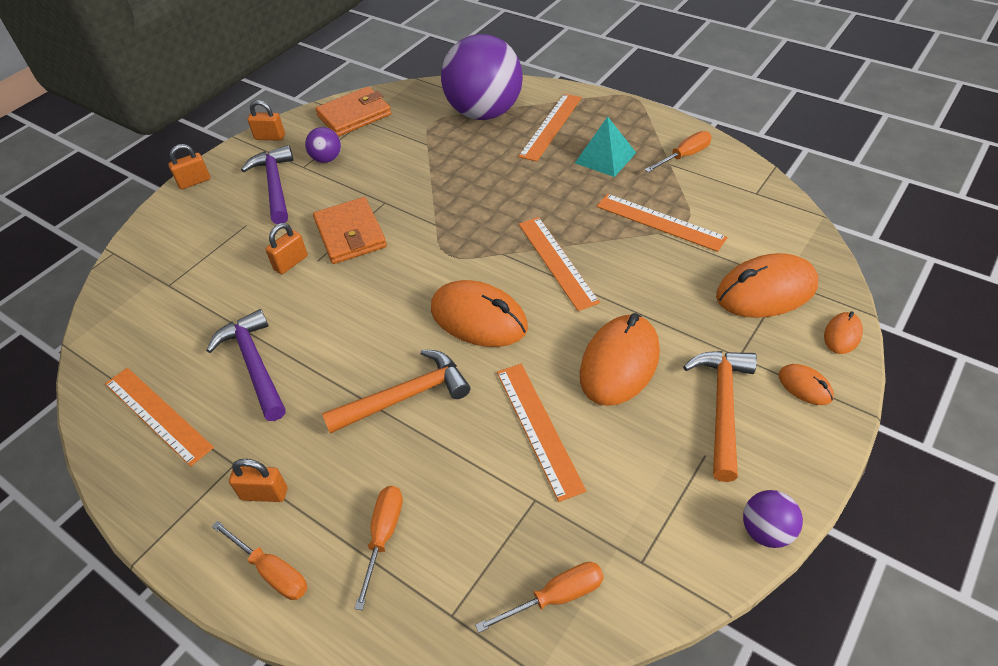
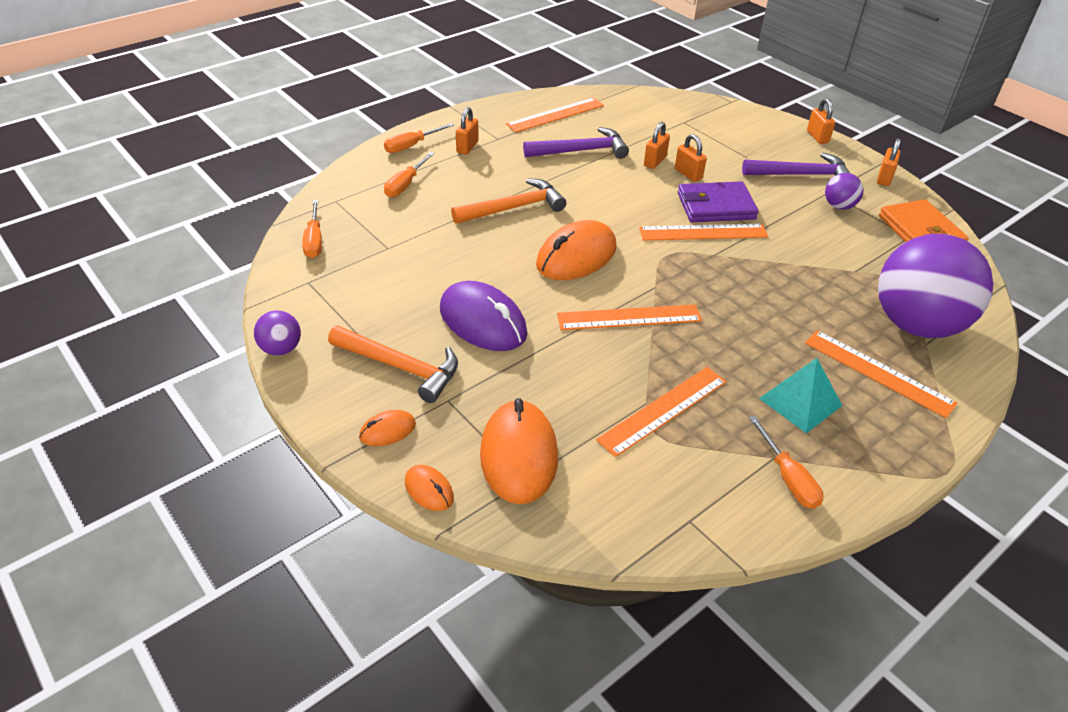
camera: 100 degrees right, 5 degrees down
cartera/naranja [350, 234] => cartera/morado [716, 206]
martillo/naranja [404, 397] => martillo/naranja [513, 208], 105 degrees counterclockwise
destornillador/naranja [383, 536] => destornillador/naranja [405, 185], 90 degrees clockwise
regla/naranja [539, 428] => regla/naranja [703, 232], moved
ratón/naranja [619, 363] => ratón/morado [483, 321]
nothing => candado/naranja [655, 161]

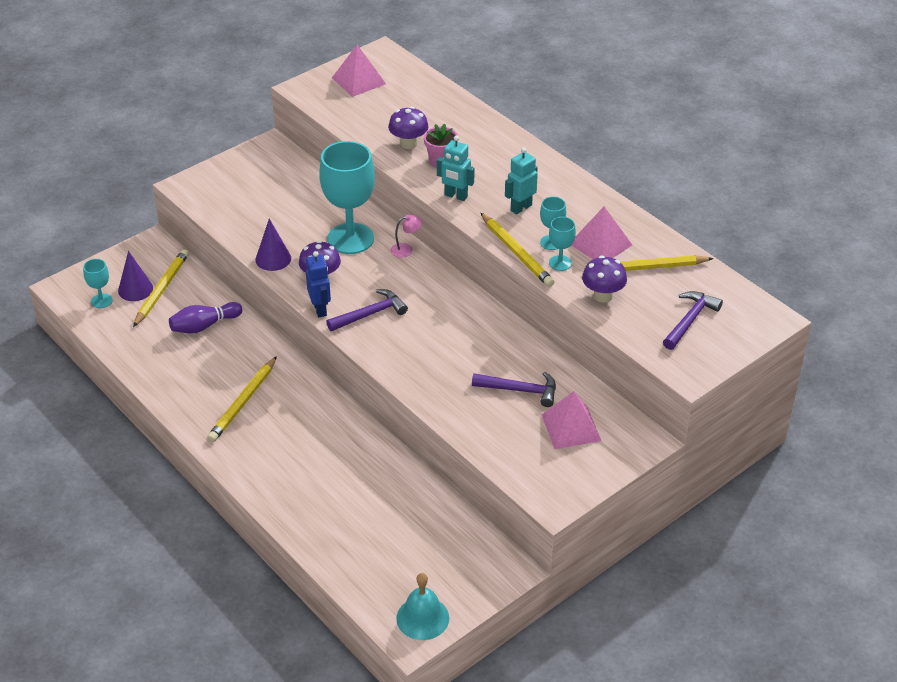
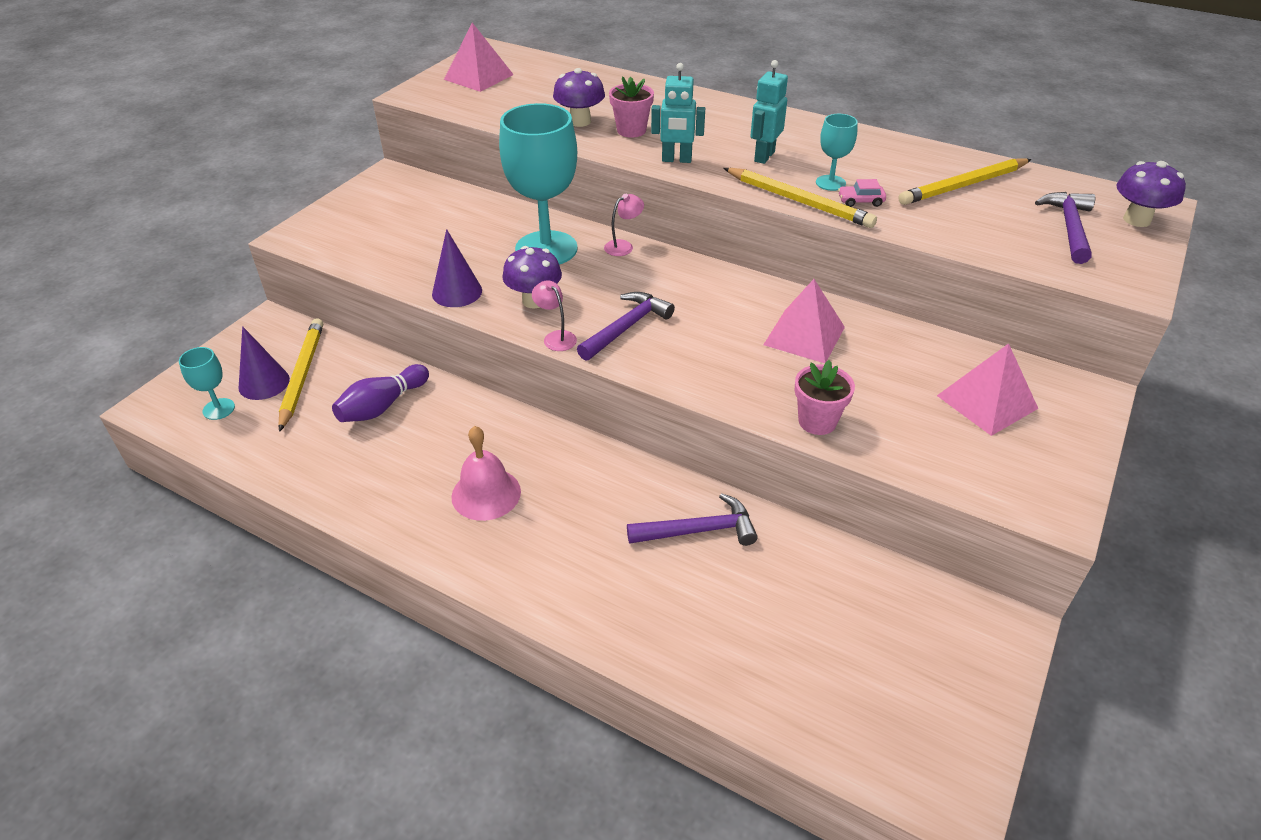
camera: 20 degrees left, 0 degrees up
lápiz/amarillo [243, 402] => campana/rosa [486, 494]
robot/azul [320, 309] => lámpara/rosa [556, 337]
campana/turquesa [422, 618] => nothing
martillo/morado [520, 390] => martillo/morado [699, 530], moved
copa/turquesa [560, 263] => coche/rosa [860, 201]
pirámide/rosa [600, 244] => pirámide/rosa [804, 335], moved
seta/morado [602, 296] => seta/morado [1136, 220], moved
nothing => maceta/rosa [817, 421]

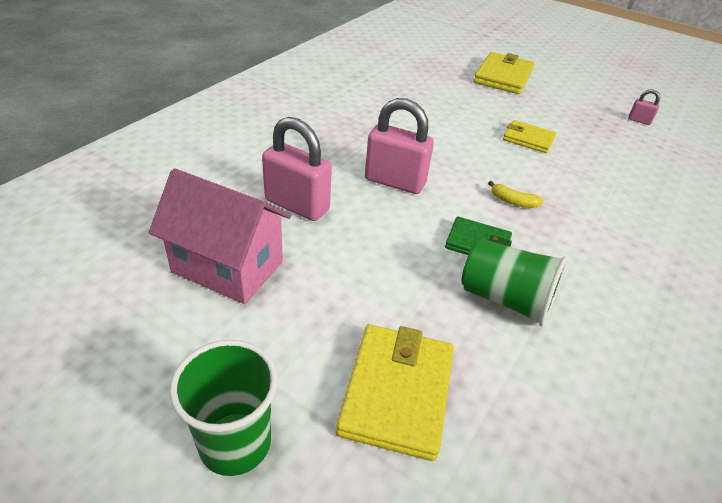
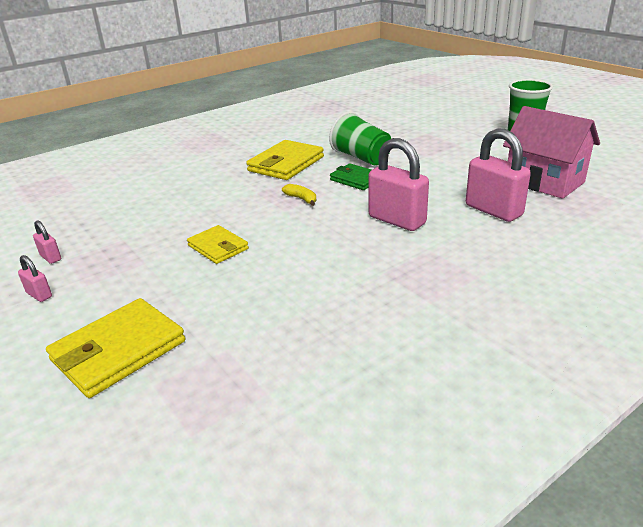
camera: 155 degrees left, 10 degrees down
cartera/amarillo [397, 393] => cartera/amarillo [286, 164], moved
nothing => candado/rosa [39, 295]

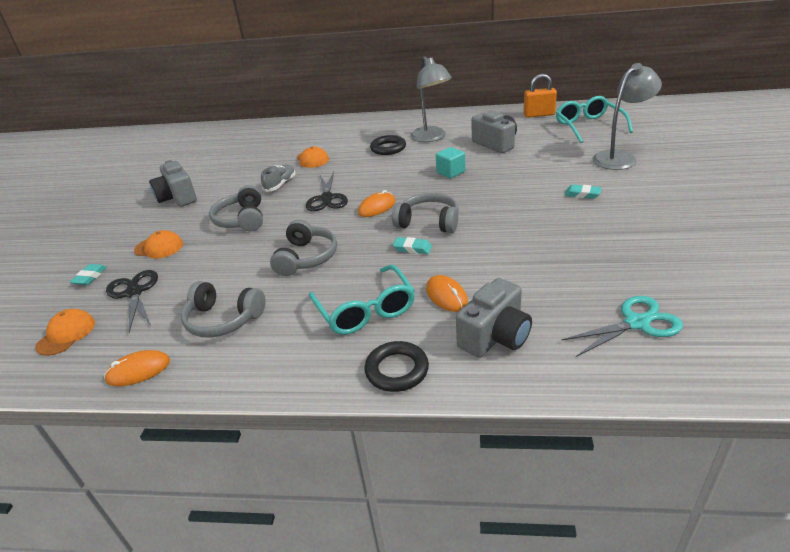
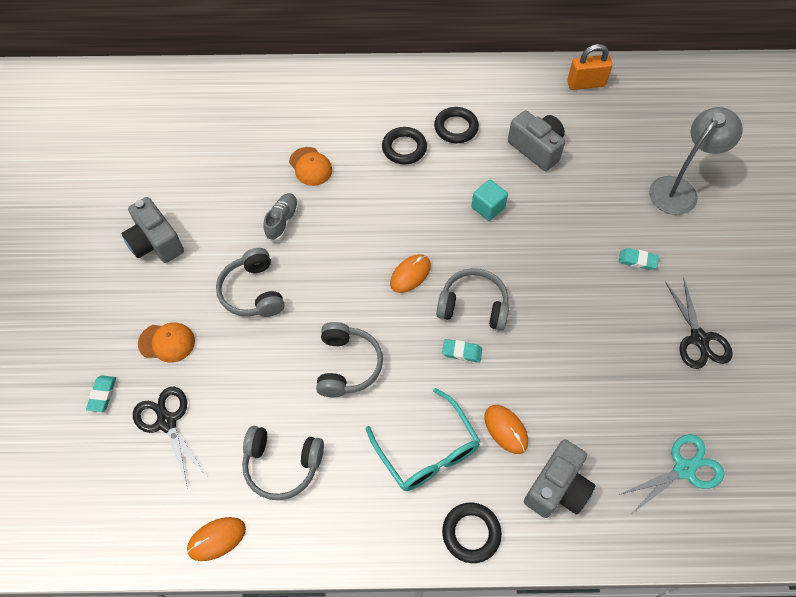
camera: 10 degrees left, 25 degrees up
gorra/naranja [66, 334] => nothing
tijeras/negro [327, 198] => tijeras/negro [699, 339], moved
lámpara/gris [431, 138] => anillo/negro [456, 128]
gafas/turquesa [588, 126] => nothing

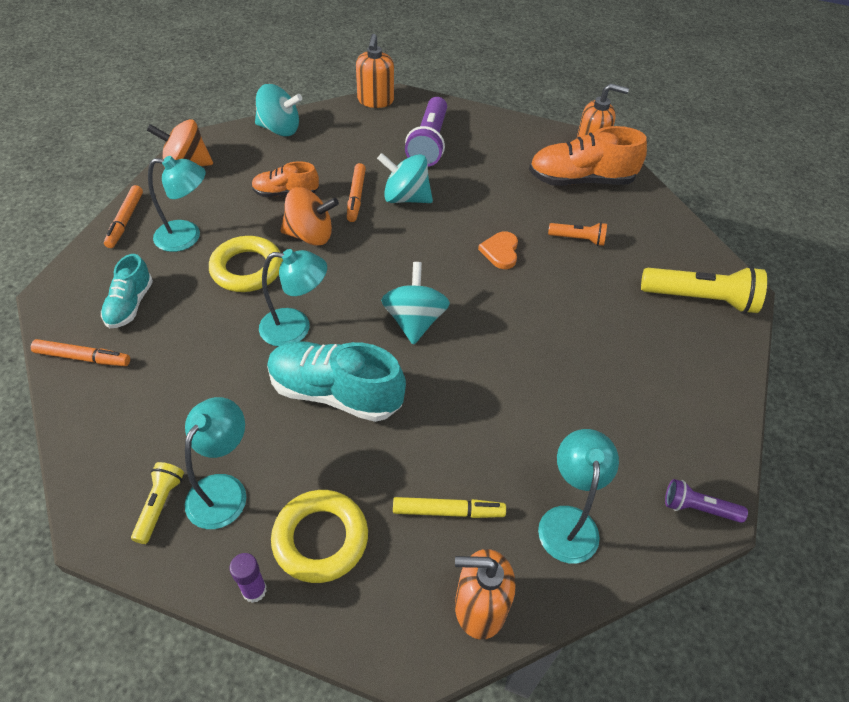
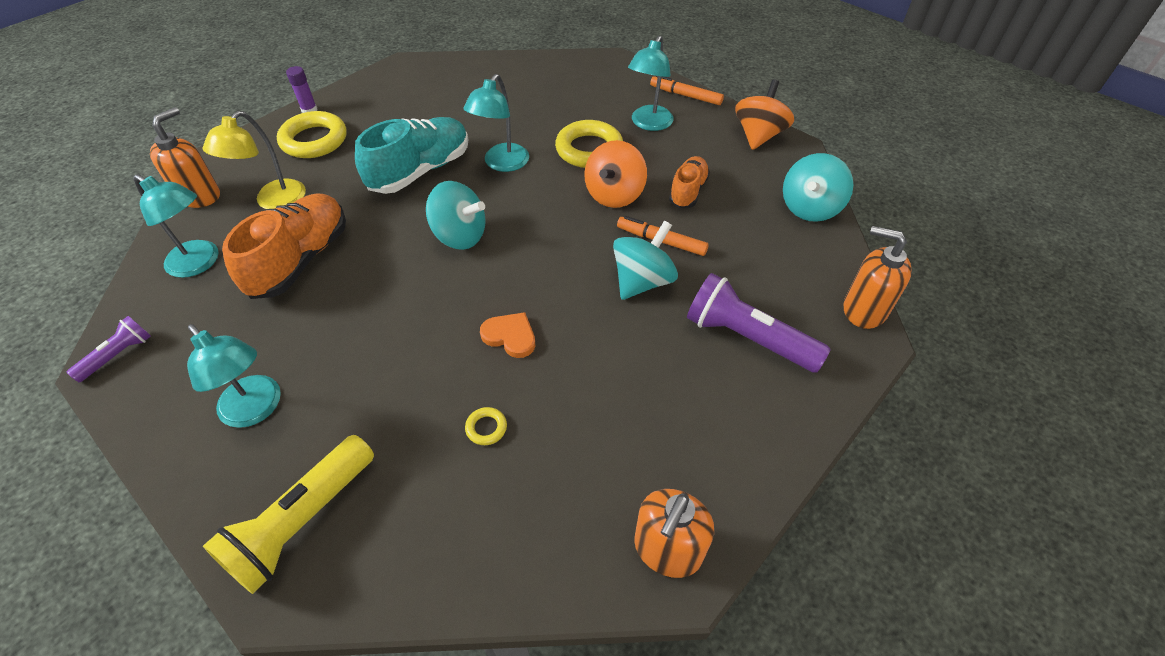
camera: 115 degrees right, 0 degrees up
rotulador/naranja [83, 357] => nothing
zapato/turquesa [130, 305] => nothing
lámpara de mano/amarillo [160, 505] => nothing
lámpara/turquesa [223, 489] => lámpara/turquesa [256, 410], moved
rotulador/amarillo [448, 511] => lámpara/amarillo [273, 201]
zapato/naranja [581, 180] => zapato/naranja [300, 260], moved
lámpara de mano/naranja [578, 239] => anillo/amarillo [486, 428]

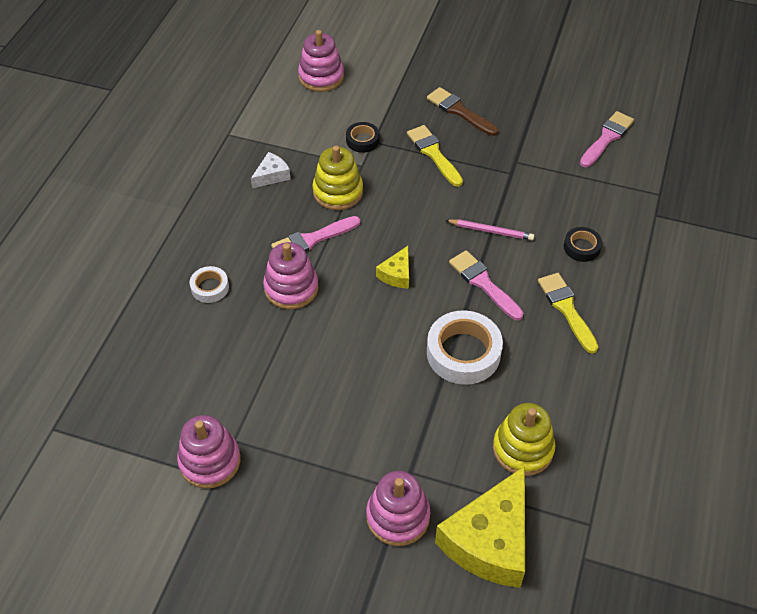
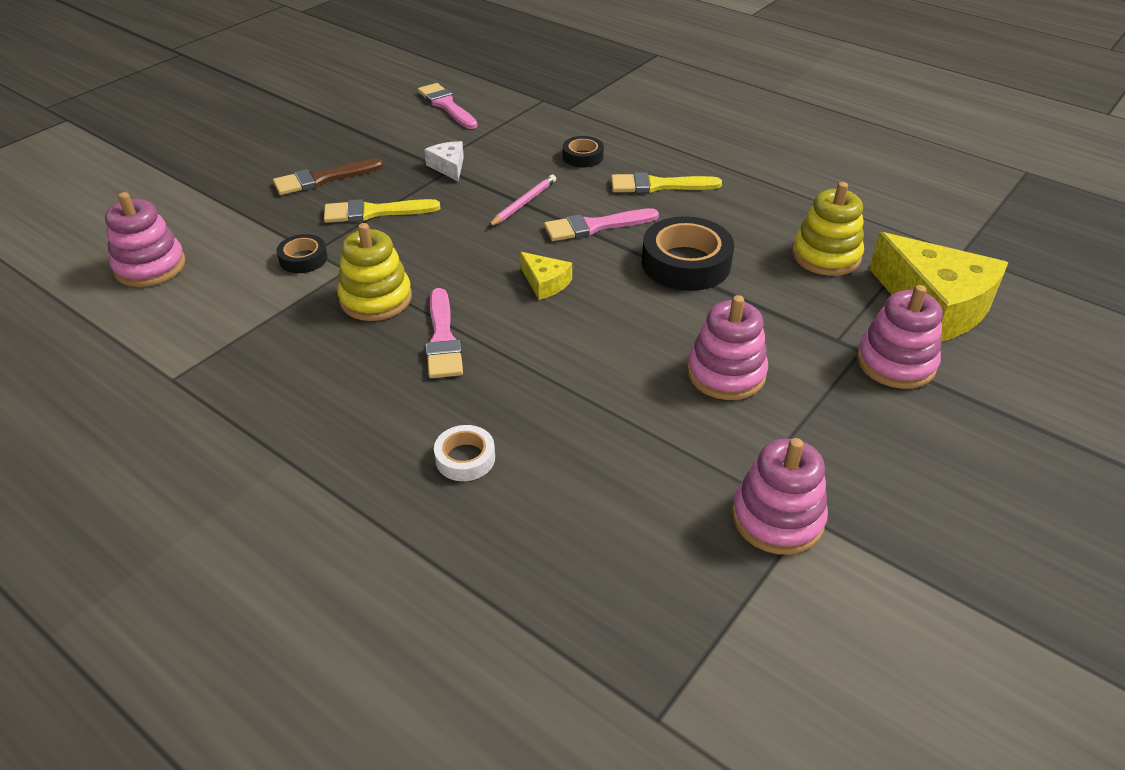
camera: 70 degrees left, 10 degrees down
queso/blanco [272, 175] => queso/blanco [448, 167], moved
juguete apilable/rosa [291, 288] => juguete apilable/rosa [726, 373], moved
cinta adhesiva/blanco [463, 353] => cinta adhesiva/negro [686, 263]

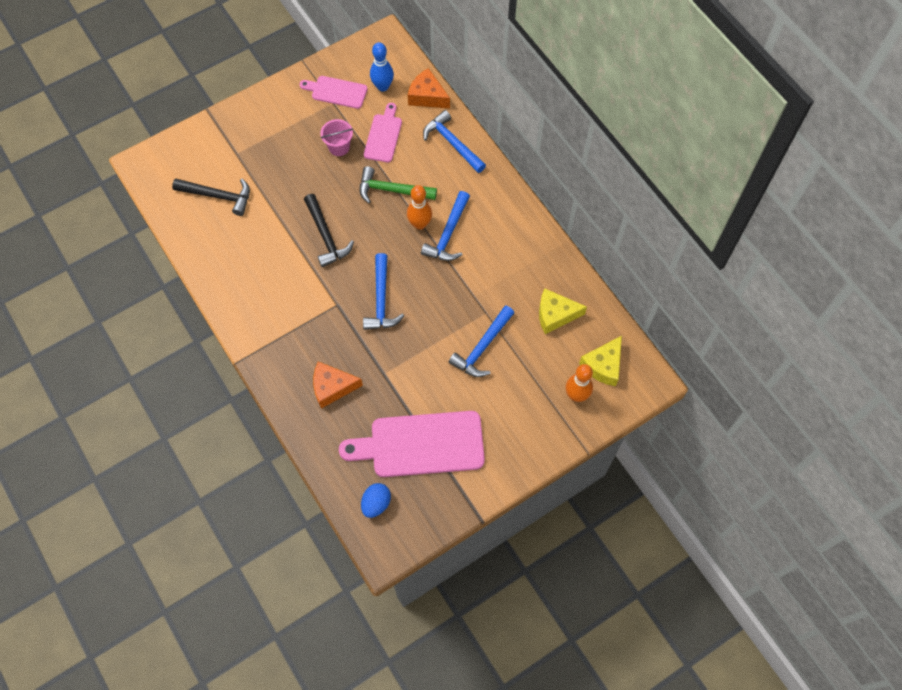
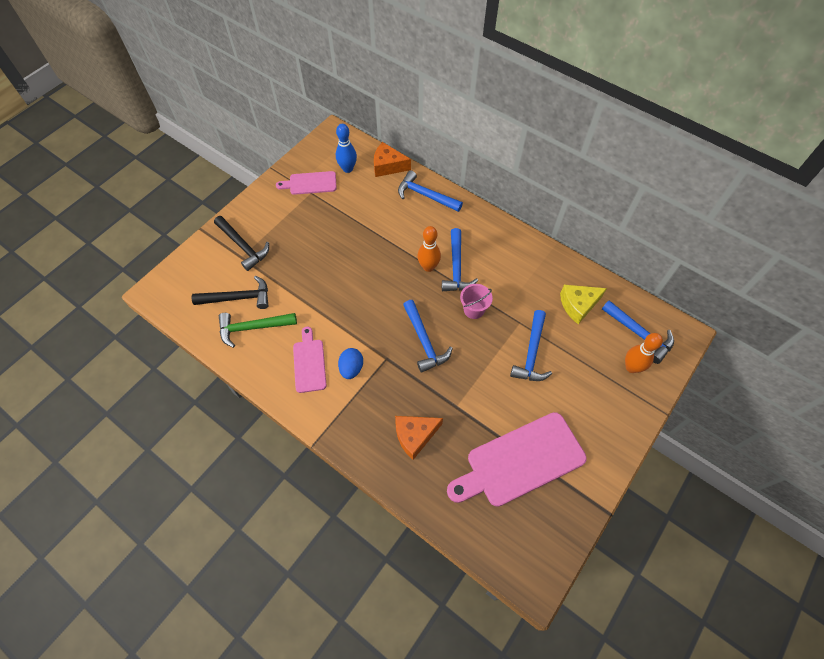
camera: 20 degrees left, 5 degrees down
martillo/negro [326, 236] => martillo/negro [243, 246], moved
balde/rosa [339, 147] => balde/rosa [474, 310], moved
martillo/verde [392, 190] => martillo/verde [252, 328], moved
huevo/azul [376, 503] => huevo/azul [351, 368], moved
tabla de cortar/rosa [383, 136] => tabla de cortar/rosa [309, 363], moved
queso/amarillo [603, 365] => martillo/azul [639, 334]

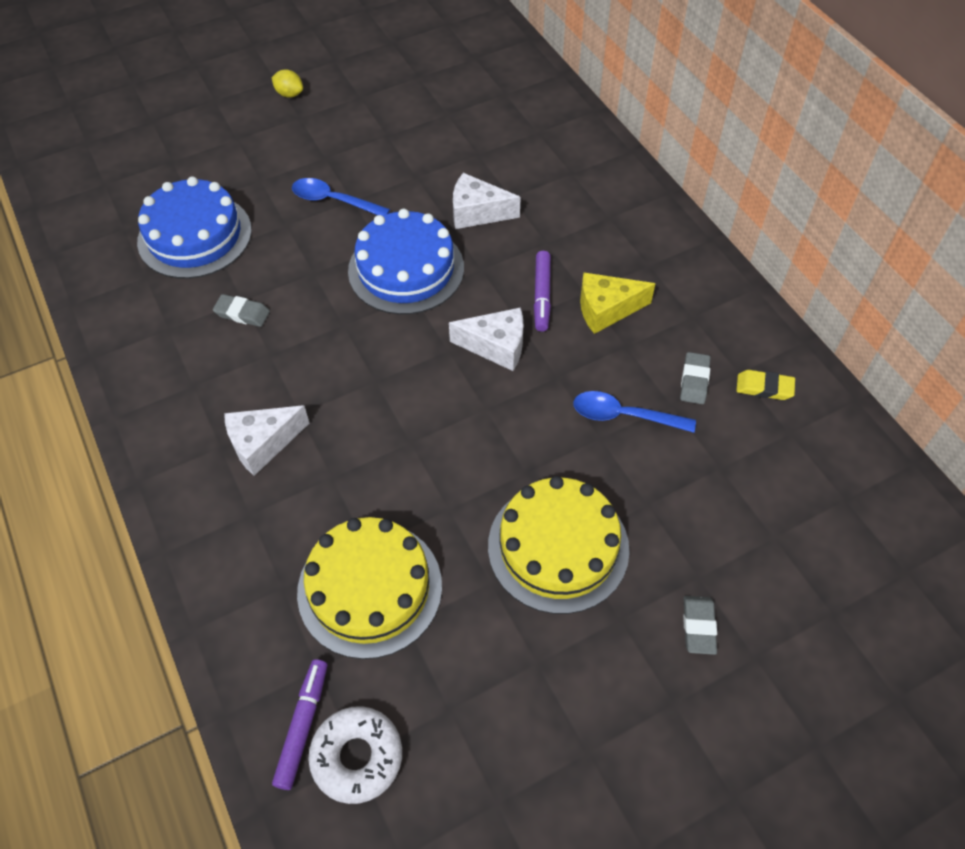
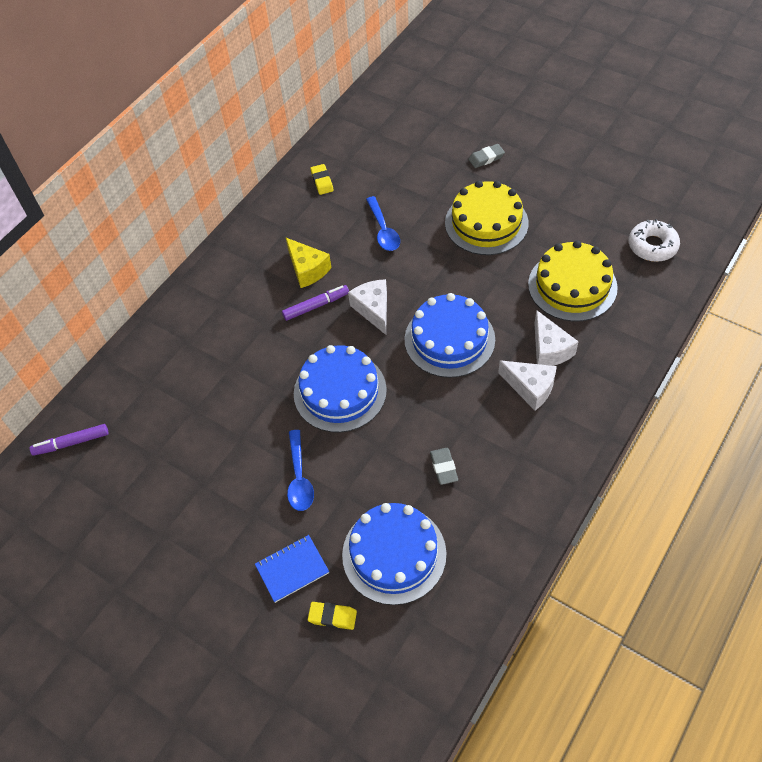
camera: 115 degrees left, 0 degrees up
limón/amarillo [289, 94] => nothing
rotulador/morado [303, 726] => rotulador/morado [71, 443], moved
queso/blanco [477, 213] => queso/blanco [549, 349], moved
goma de borrar/gris [694, 381] => nothing
nothing => cuaderno/azul [292, 569]
nothing => goma de borrar/amarillo [332, 617]
nothing => tarta/azul [449, 339]

